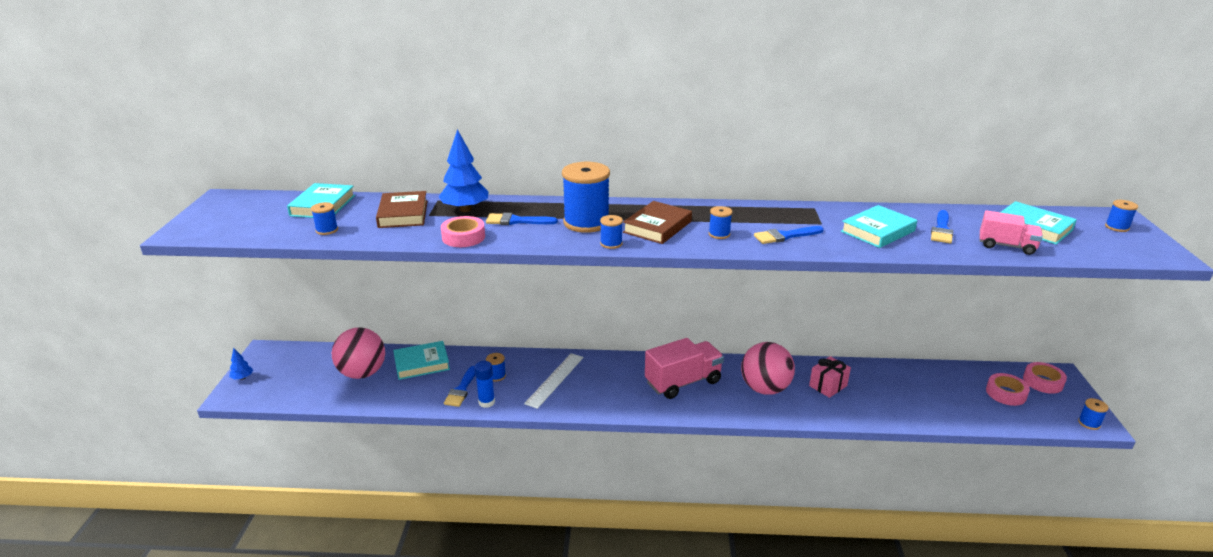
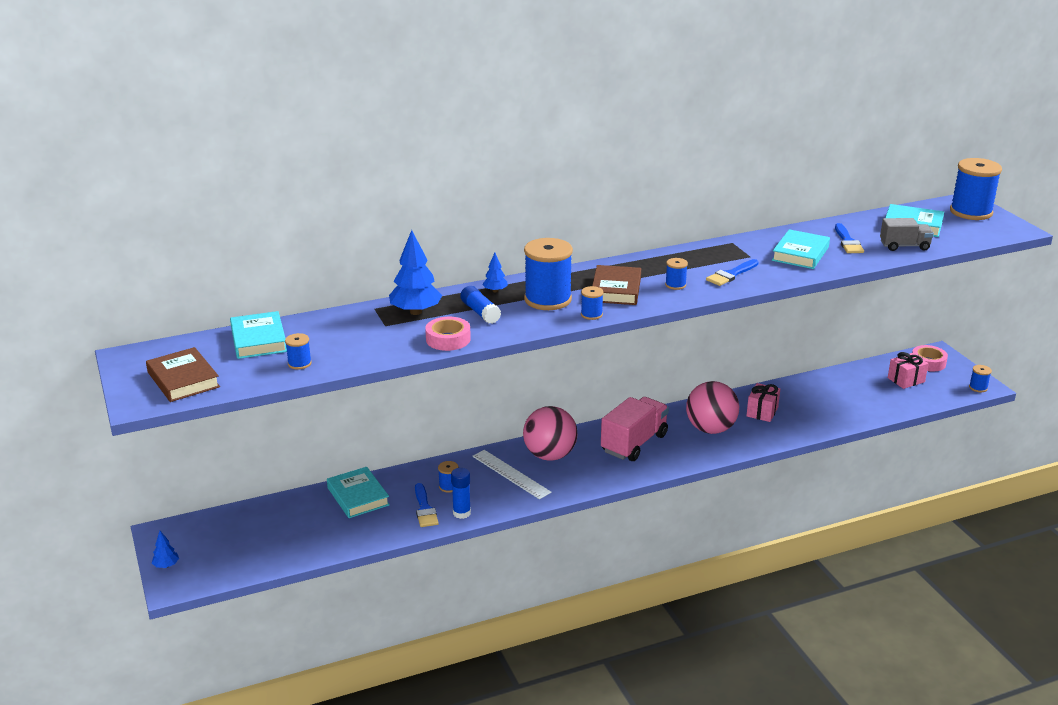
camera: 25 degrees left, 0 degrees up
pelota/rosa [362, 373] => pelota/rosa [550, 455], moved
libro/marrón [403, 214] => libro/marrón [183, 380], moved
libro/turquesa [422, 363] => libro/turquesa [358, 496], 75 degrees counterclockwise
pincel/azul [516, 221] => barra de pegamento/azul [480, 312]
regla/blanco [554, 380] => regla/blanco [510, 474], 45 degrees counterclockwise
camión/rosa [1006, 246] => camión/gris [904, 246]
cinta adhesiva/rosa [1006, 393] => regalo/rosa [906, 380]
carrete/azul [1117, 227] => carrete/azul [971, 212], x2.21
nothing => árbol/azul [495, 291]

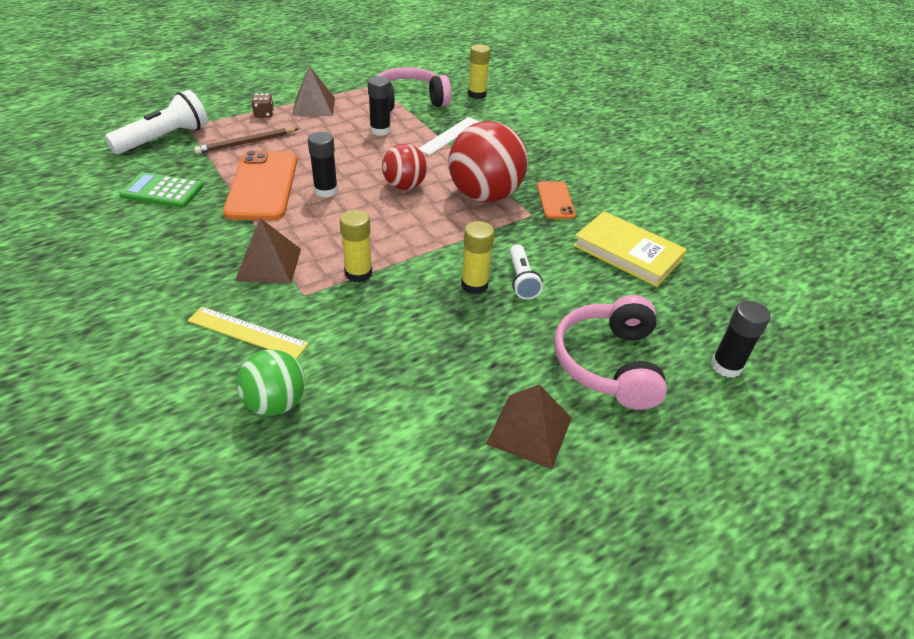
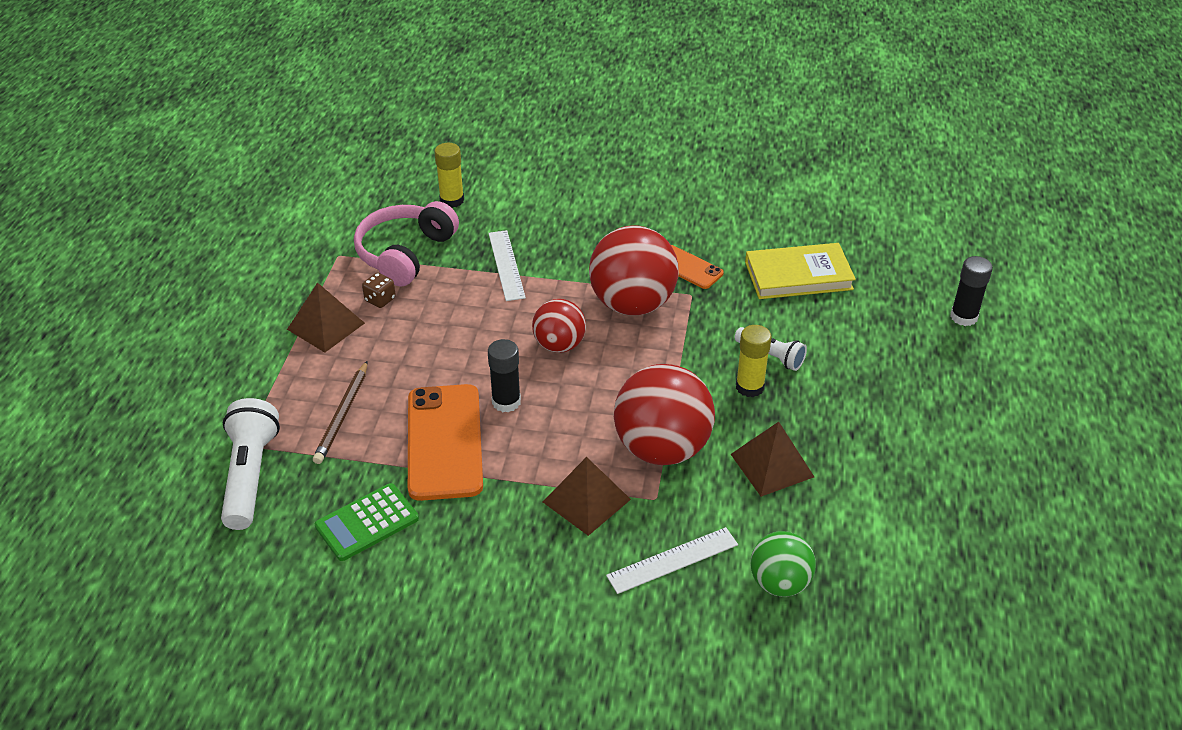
camera: 45 degrees left, 0 degrees up
regla/amarillo [247, 332] => regla/blanco [672, 560]
móvil/naranja [263, 186] => móvil/naranja [445, 442], 45 degrees clockwise
dado/marrón [264, 114] => dado/marrón [380, 300], moved
barra de pegamento/amarillo [358, 273] => pelota/rojo [662, 448]
barra de pegamento/negro [380, 130] => nothing
pirámide/marrón [529, 430] => pirámide/marrón [772, 465], moved
auriculares/rosa [608, 363] => nothing

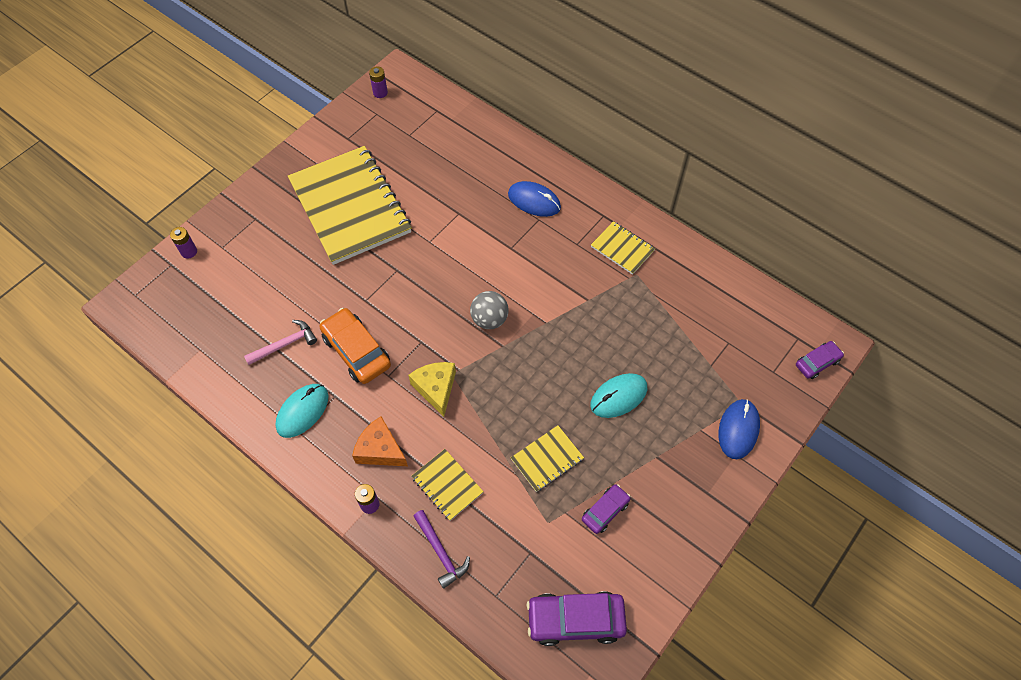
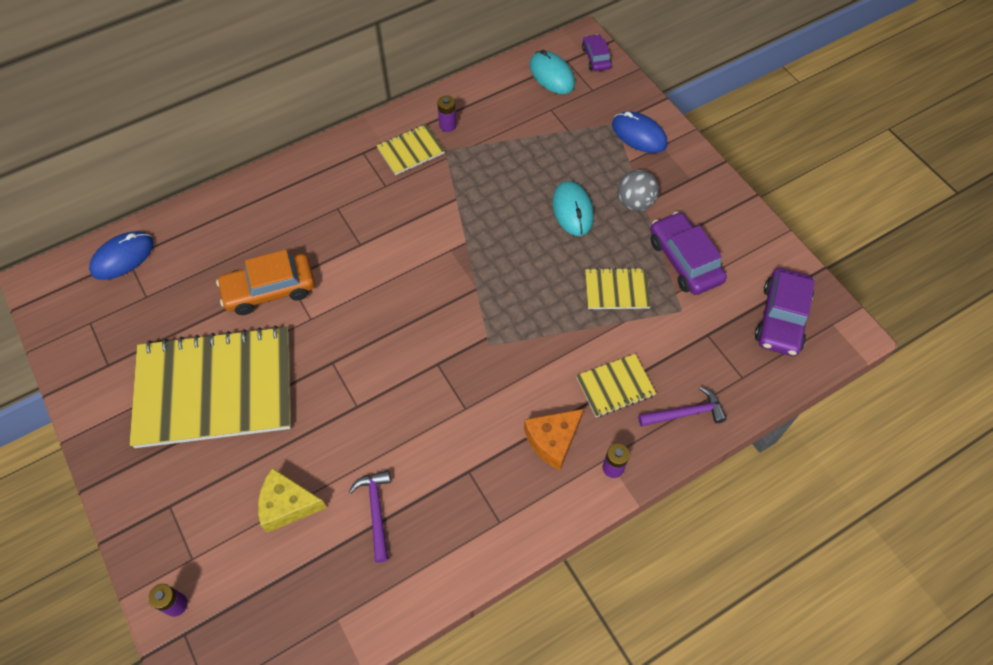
camera: 70 degrees left, 0 degrees up
martillo/rosa [285, 344] => martillo/morado [376, 511]
ratón/turquesa [302, 411] => ratón/turquesa [552, 75], moved
coche/naranja [356, 351] => coche/naranja [269, 290], moved
pila/morado [380, 93] => pila/morado [447, 125], moved
queso/amarillo [436, 389] => queso/amarillo [288, 505], moved
pelota/gris [489, 319] => pelota/gris [635, 202], moved
ratón/azul [534, 201] => ratón/azul [123, 257], moved
cuaderno/amarillo [547, 459] => cuaderno/amarillo [617, 290], 75 degrees counterclockwise
coche/morado [605, 511] => coche/morado [684, 260], x1.73

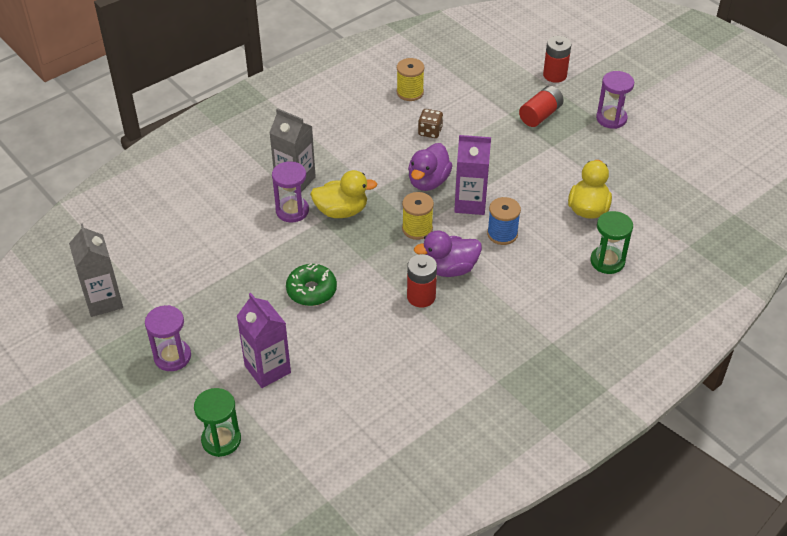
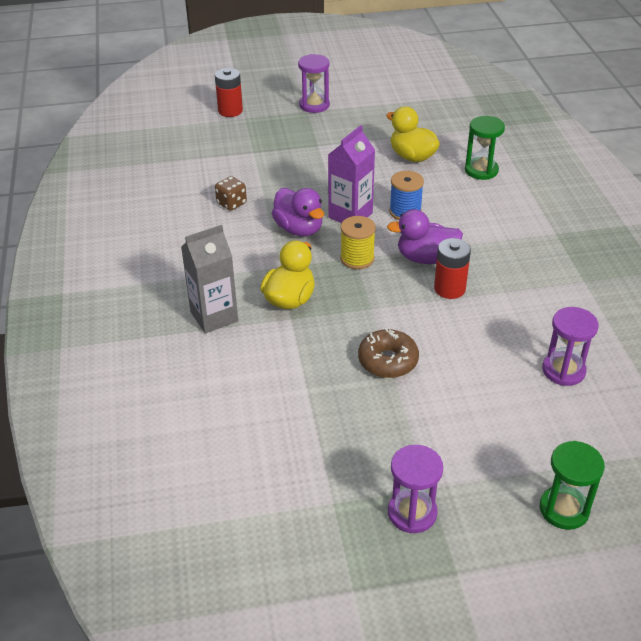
camera: 60 degrees left, 5 degrees down
cartón de leche/gris [104, 301] => nothing
cartón de leche/morado [267, 369] => nothing
reloj de arena/morado [292, 211] => reloj de arena/morado [563, 370], moved
rosquilla/verde [311, 290] => rosquilla/marrón [388, 361]
carrete/amarillo [410, 92] => nothing
pato/morado [449, 269] => pato/morado [425, 258], 75 degrees clockwise
pila/rojo [540, 115] => nothing

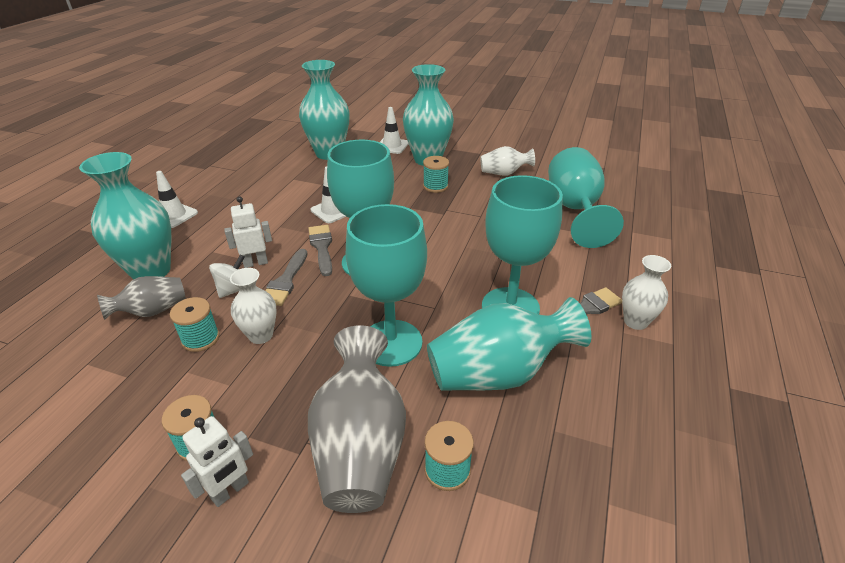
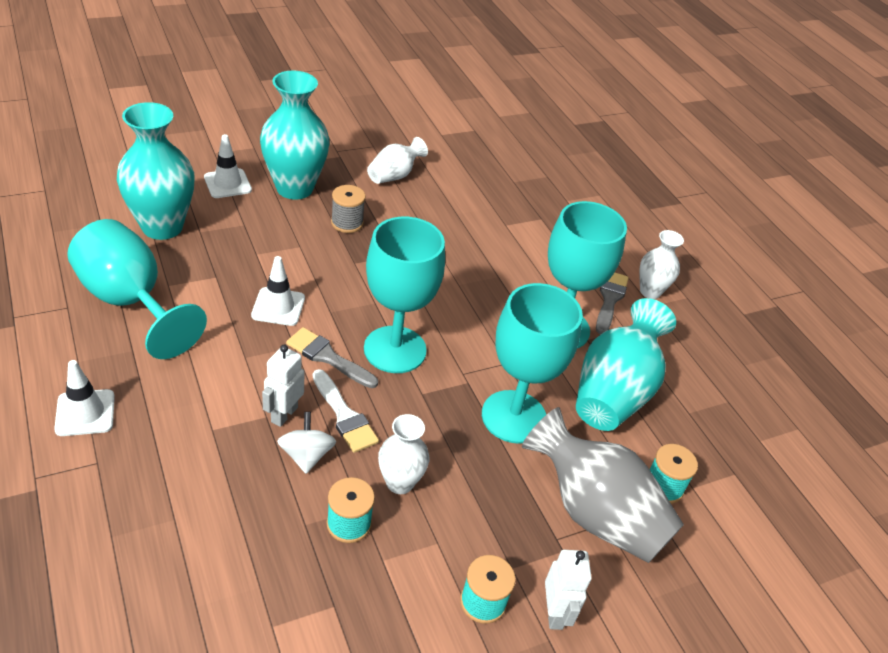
camera: 50 degrees left, 5 degrees up
florero/turquesa [151, 271] => nothing
florero/gris [152, 311] => nothing
pincel/gris [285, 281] => pincel/blanco [344, 415]
carrete/turquesa [435, 186] => carrete/gris [347, 223]
copa/turquesa [574, 209] => copa/turquesa [130, 302], moved

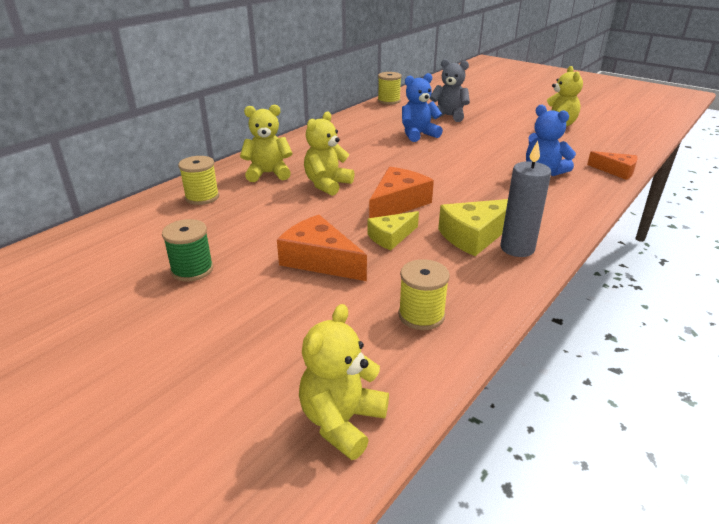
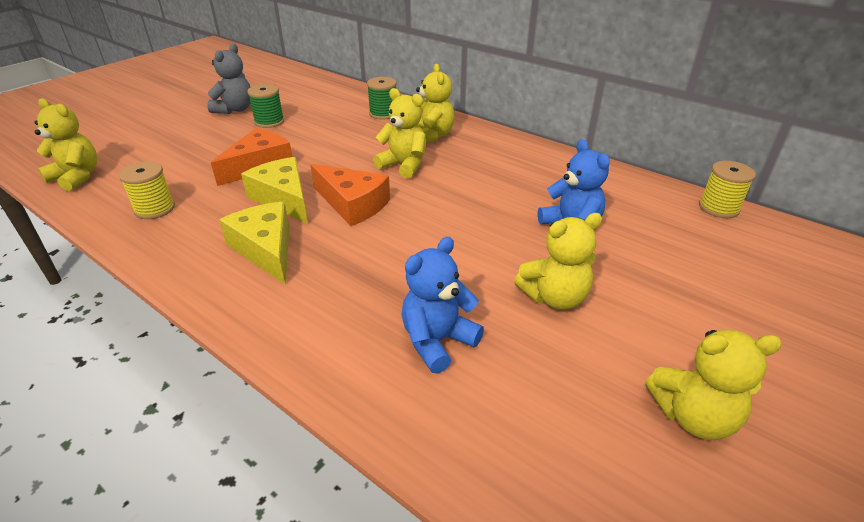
camera: 90 degrees right, 5 degrees up
carrete/amarillo [202, 197] => carrete/verde [383, 113]
queso/amarillo [391, 237] => queso/amarillo [283, 198], x1.56
osito/gris [448, 116] => osito/gris [235, 109], moved
vela/gris [517, 248] => nothing
queso/naranja [616, 171] => nothing
nothing => osito/amarillo [554, 297]

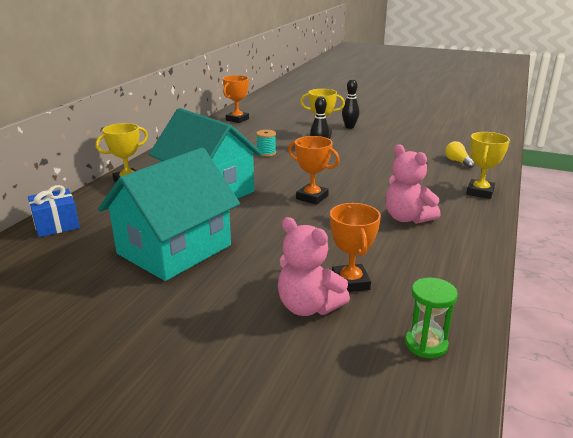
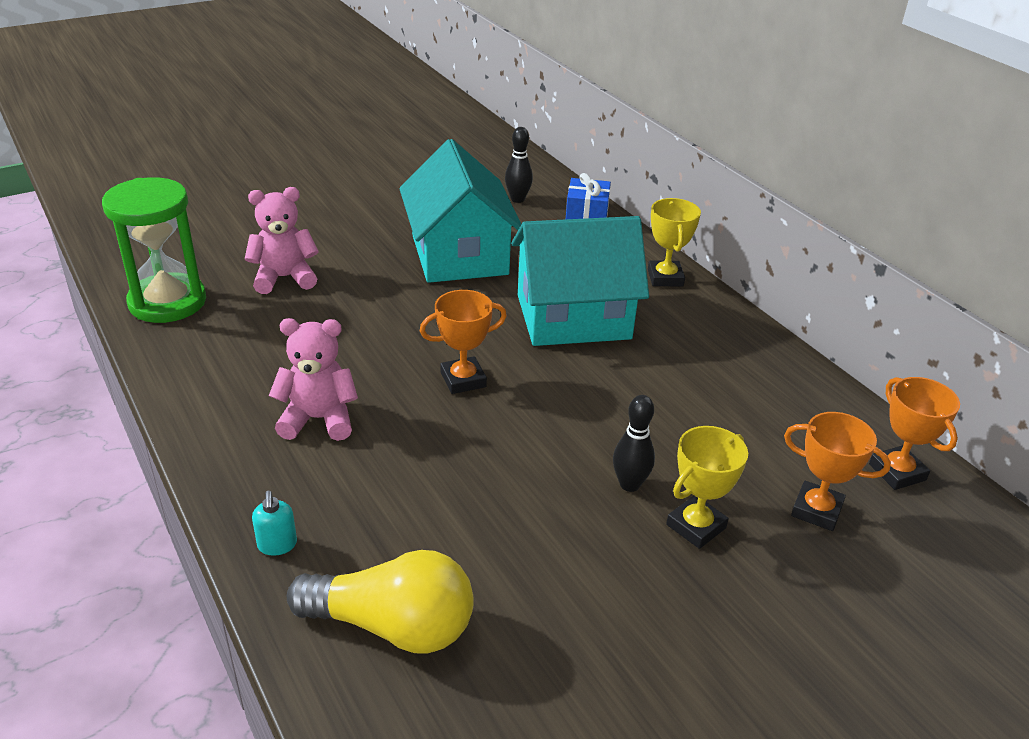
camera: 125 degrees right, 10 degrees up
carrete/turquesa [266, 153] => nothing
trofeo/naranja [350, 282] => trofeo/naranja [816, 510], moved
bolo/negro [349, 127] => bolo/negro [517, 199], moved
reloj de arena/verde [426, 344] => reloj de arena/verde [167, 302], x1.97
bombilla/amarillo [458, 161] => bombilla/amarillo [393, 626], x2.16
trofeo/amarillo [480, 192] => dispensador de jabón/turquesa [277, 545]

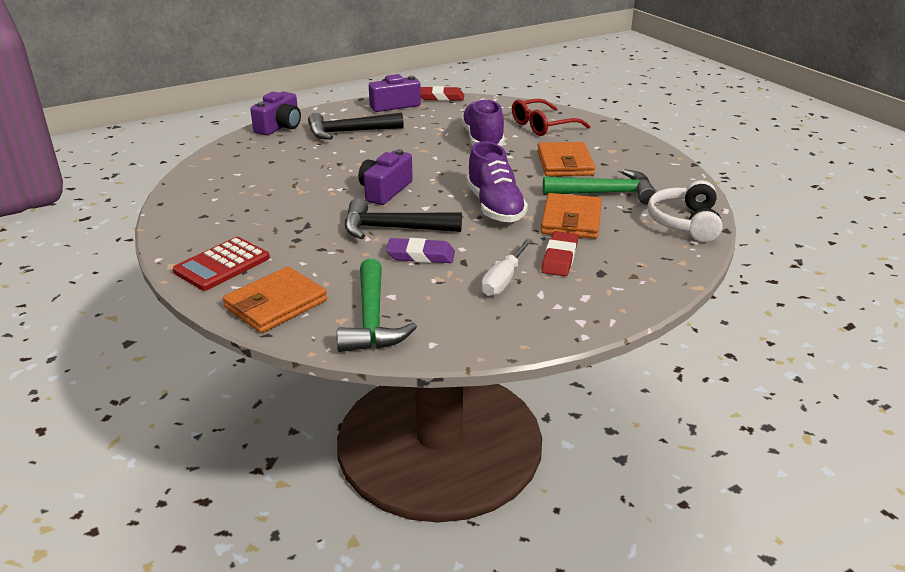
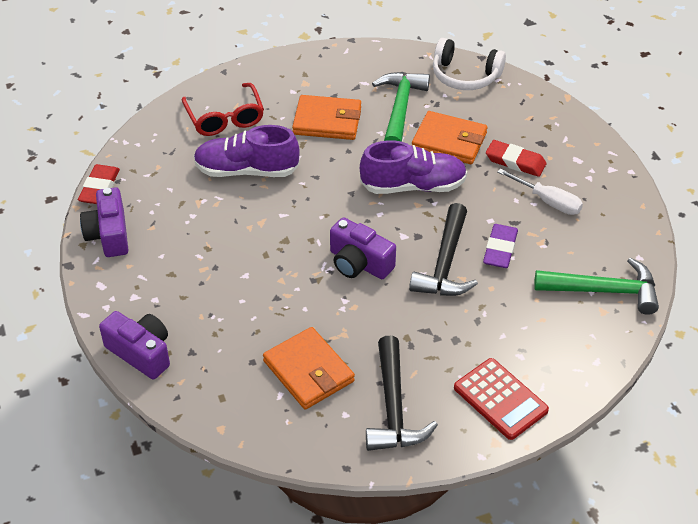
camera: 80 degrees left, 15 degrees up
cartera/naranja [276, 304] => cartera/naranja [308, 371], moved
martillo/negro [349, 132] => martillo/negro [393, 407], moved

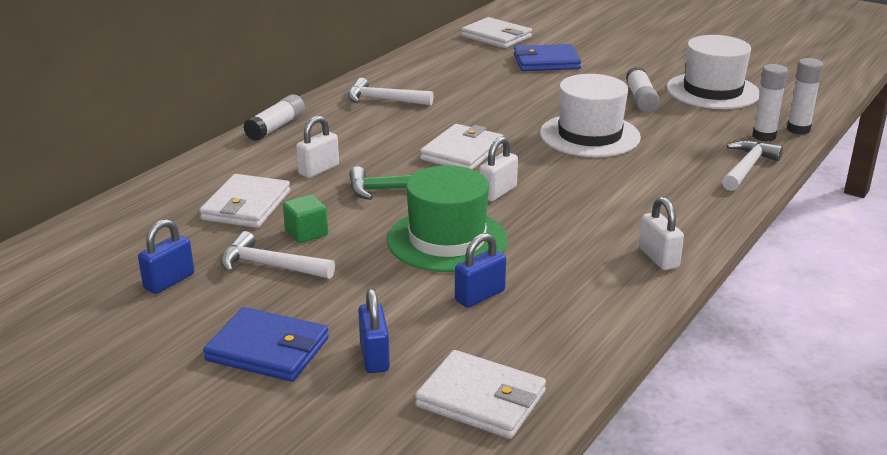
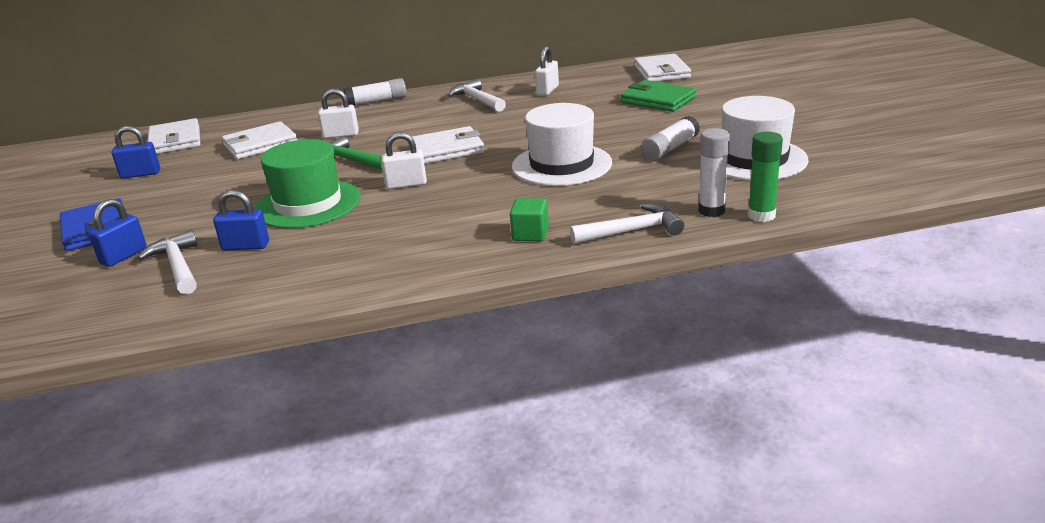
camera: 45 degrees right, 0 degrees up
martillo/blanco [269, 266] => martillo/blanco [178, 266], moved
cubo/verde [306, 233] => cubo/verde [530, 234], moved
cartera/blanco [481, 399] => cartera/blanco [175, 140], moved
cartera/azul [546, 62] => cartera/verde [658, 100]
candado/blanco [658, 258] => candado/blanco [547, 90], moved
barra de pegamento/blanco [798, 129] => barra de pegamento/verde [761, 215]

